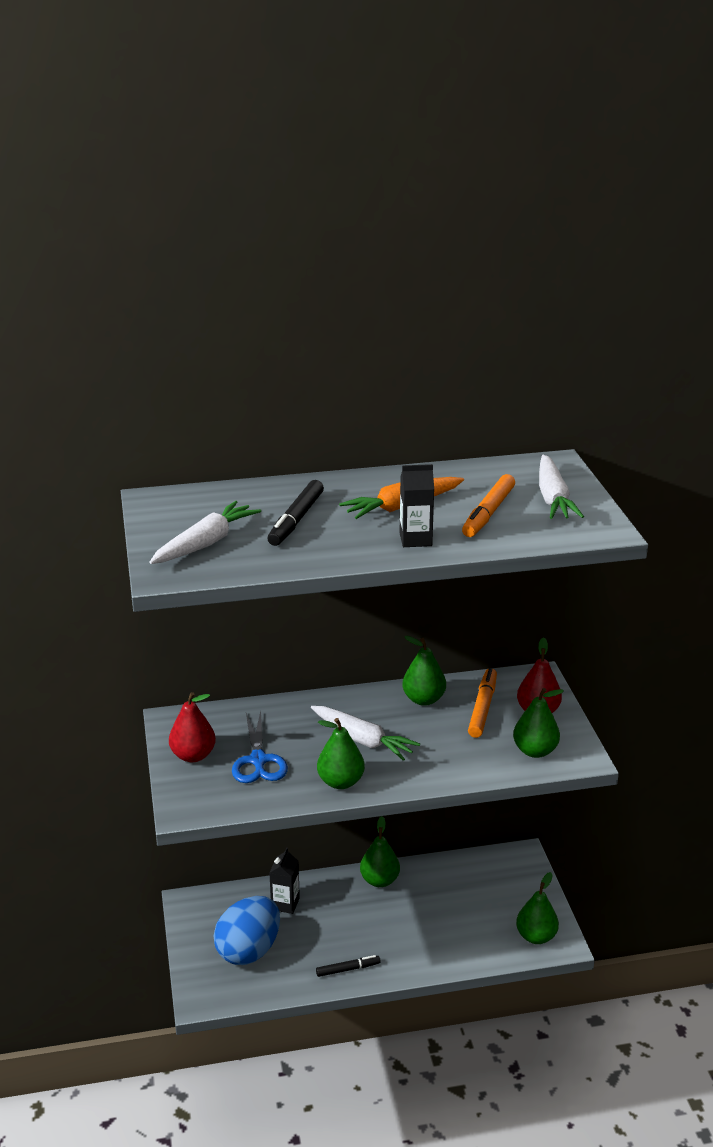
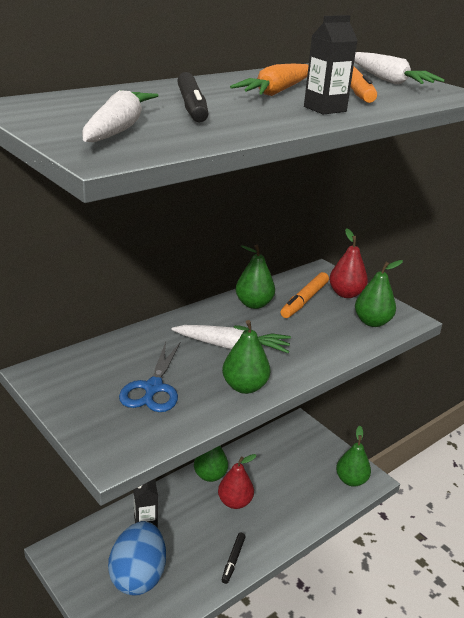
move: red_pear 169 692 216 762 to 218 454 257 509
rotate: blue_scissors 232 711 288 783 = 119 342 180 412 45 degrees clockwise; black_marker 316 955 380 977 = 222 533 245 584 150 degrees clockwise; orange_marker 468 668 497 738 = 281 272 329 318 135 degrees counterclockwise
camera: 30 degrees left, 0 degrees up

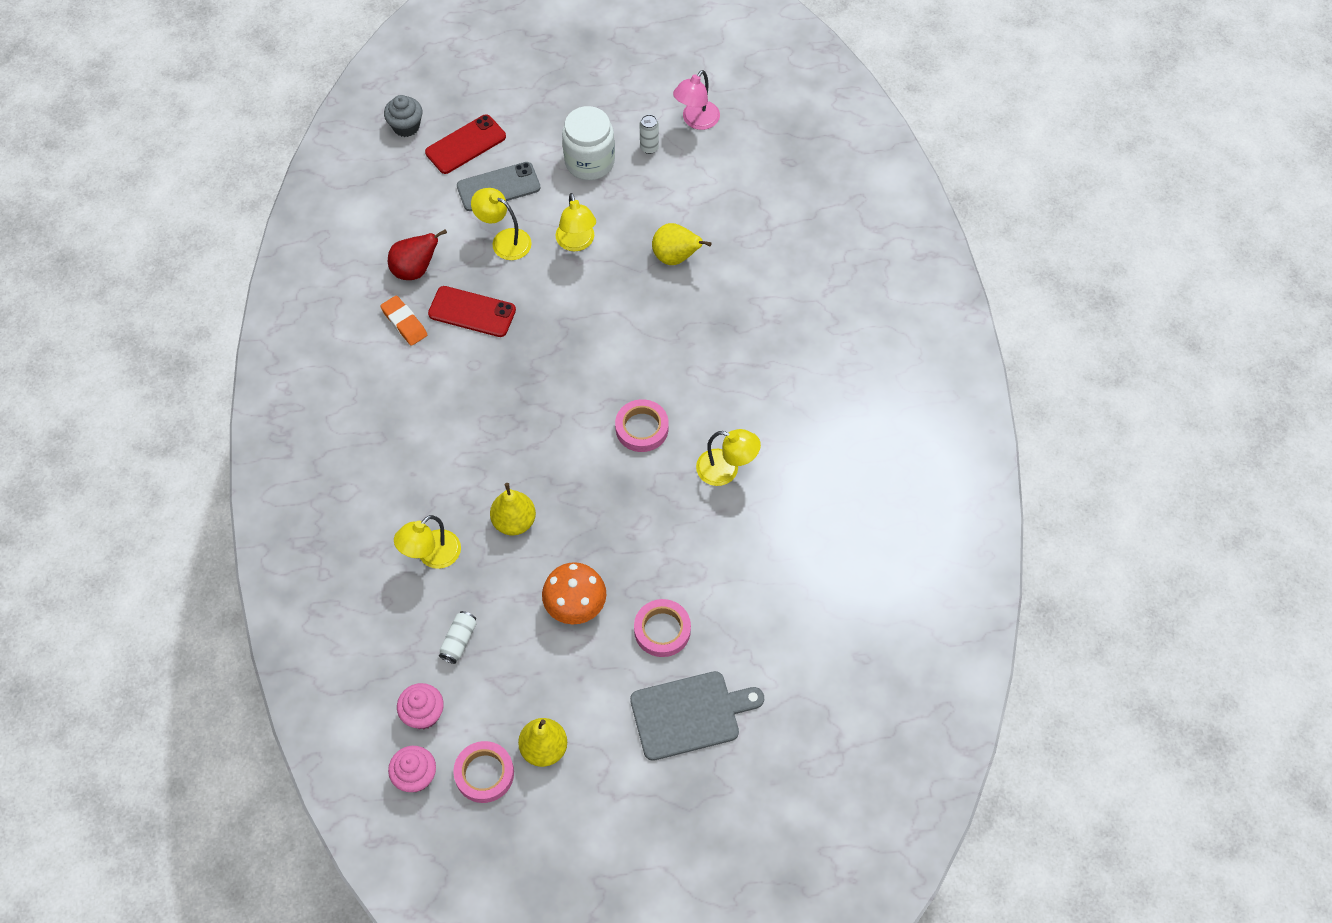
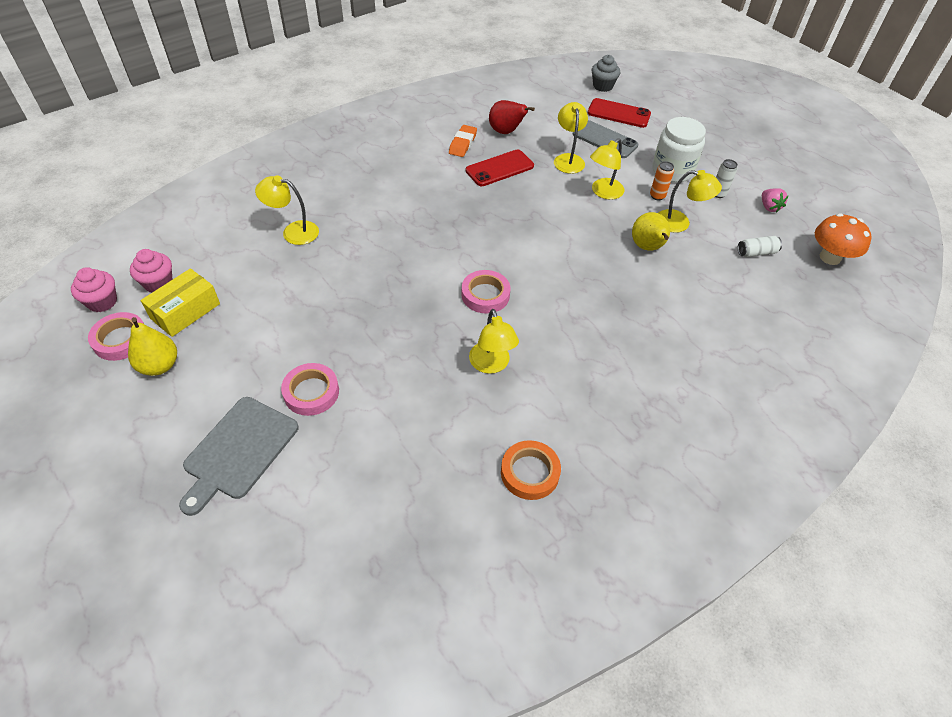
delete: yellow_pear 490 483 536 535
insert: yellow_box 141 268 220 337; orange_tape 501 440 561 500; orange_can 650 161 674 200; yellow_lamp 658 170 722 233
move: white_can 439 611 477 664 to 738 236 782 257; orange_mushroom 542 562 606 624 to 815 213 872 265
replace: pink_lamp 673 70 720 130 to pink_strawberry 762 188 788 212
rotate: red_phone 428 286 516 337 = 465 149 534 186 75 degrees clockwise; grey_cutting_board 630 671 764 761 = 179 397 299 516 75 degrees clockwise
camera: 55 degrees right, 10 degrees down

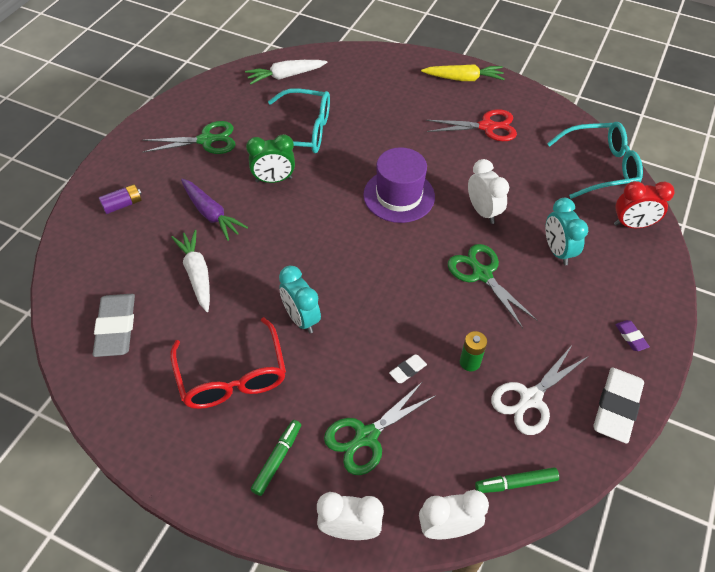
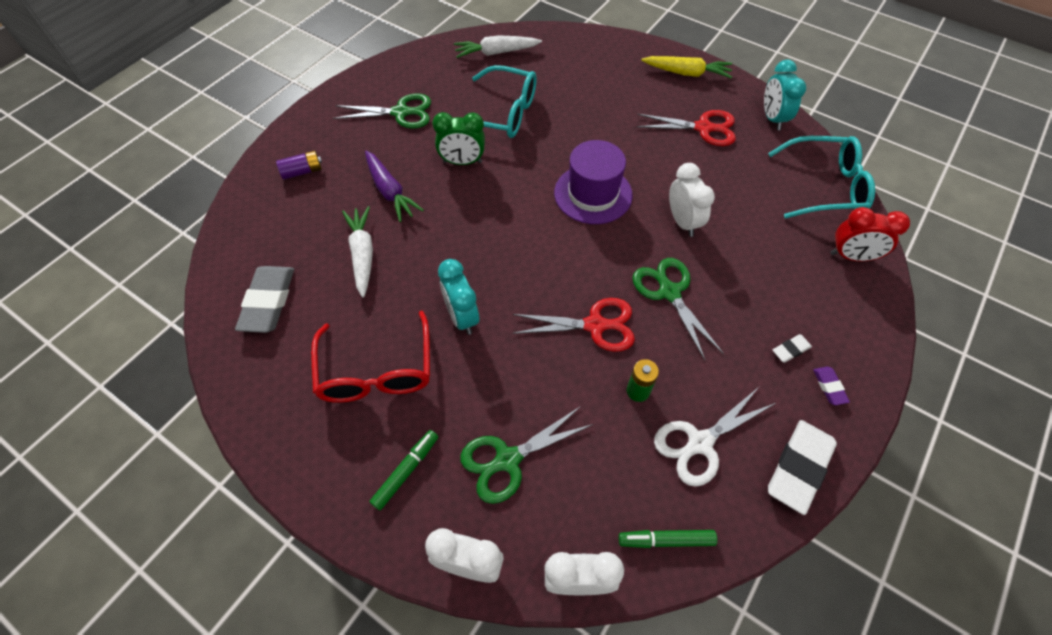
insert: red_scissors 512 298 635 352
move: white_eraser 389 355 427 383 to 773 334 812 363; turquoise_clock 546 198 588 265 to 764 60 806 130
camera: 10 degrees right, 5 degrees up

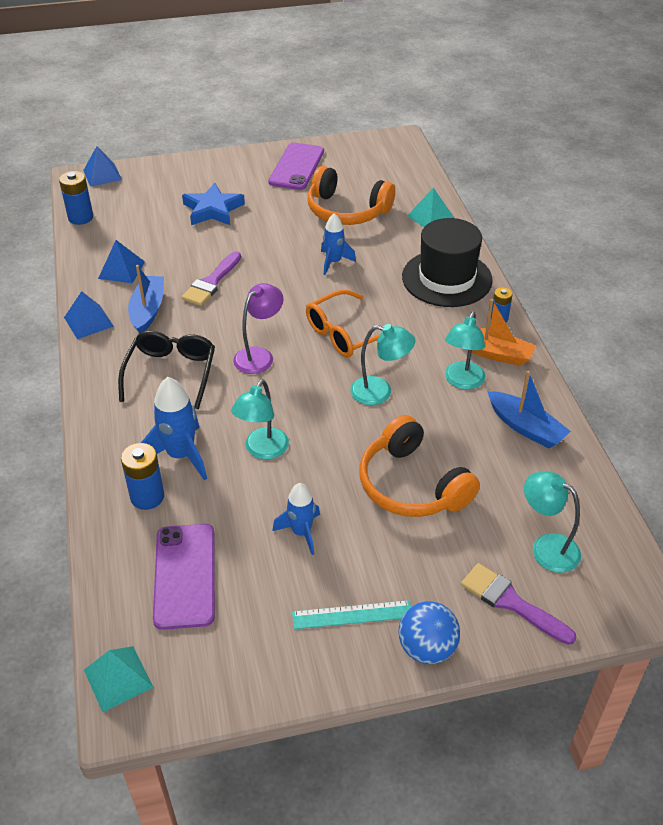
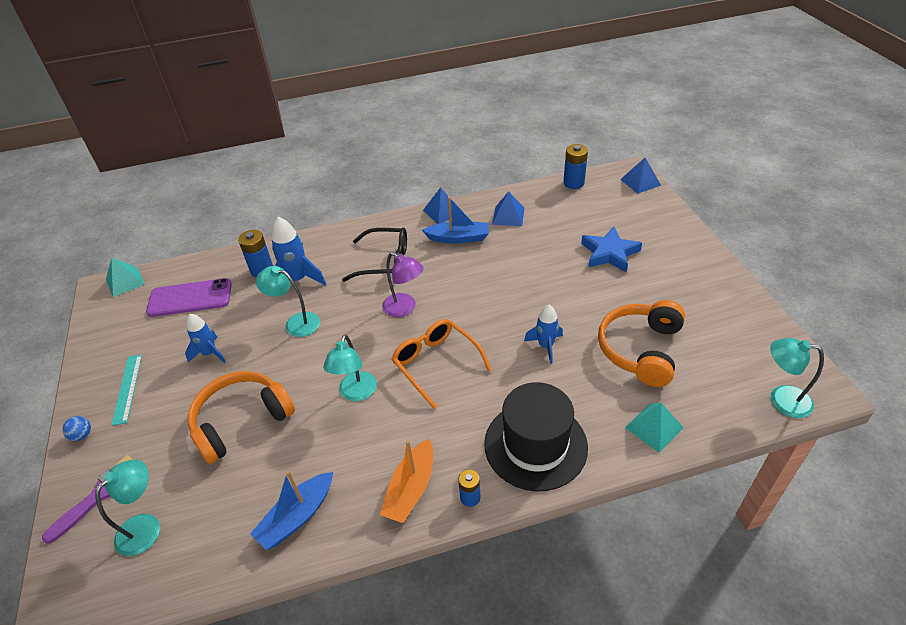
delete: purple_brush 181 251 241 306; purple_phone 268 142 324 190
move: turquoise_lamp 445 311 485 389 to 770 338 824 418
resize: blue_ball 398 601 460 664 = 62 416 91 441 x0.54
camera: 90 degrees right, 0 degrees up

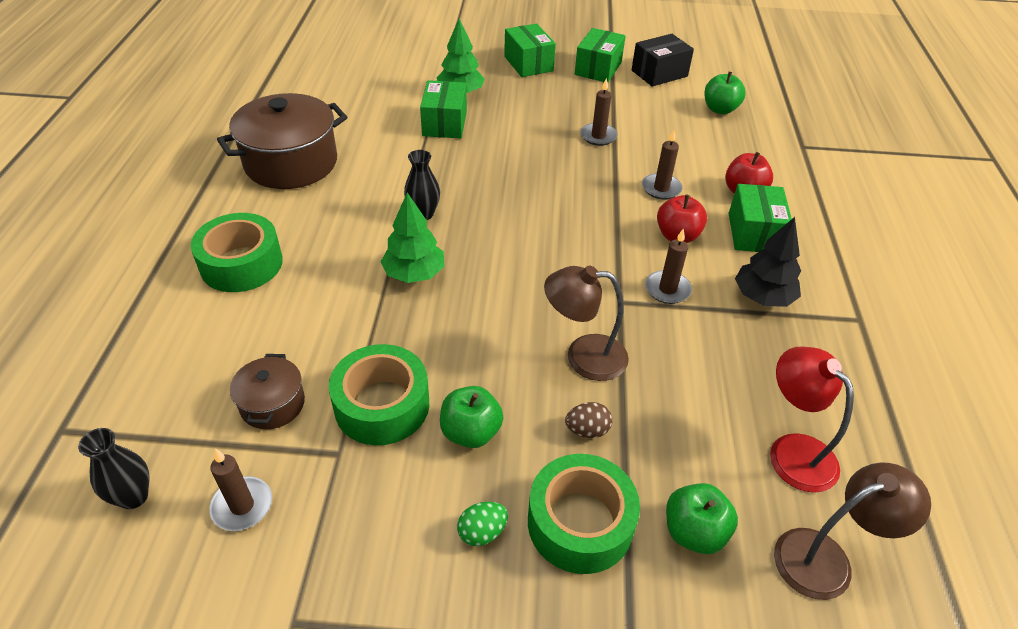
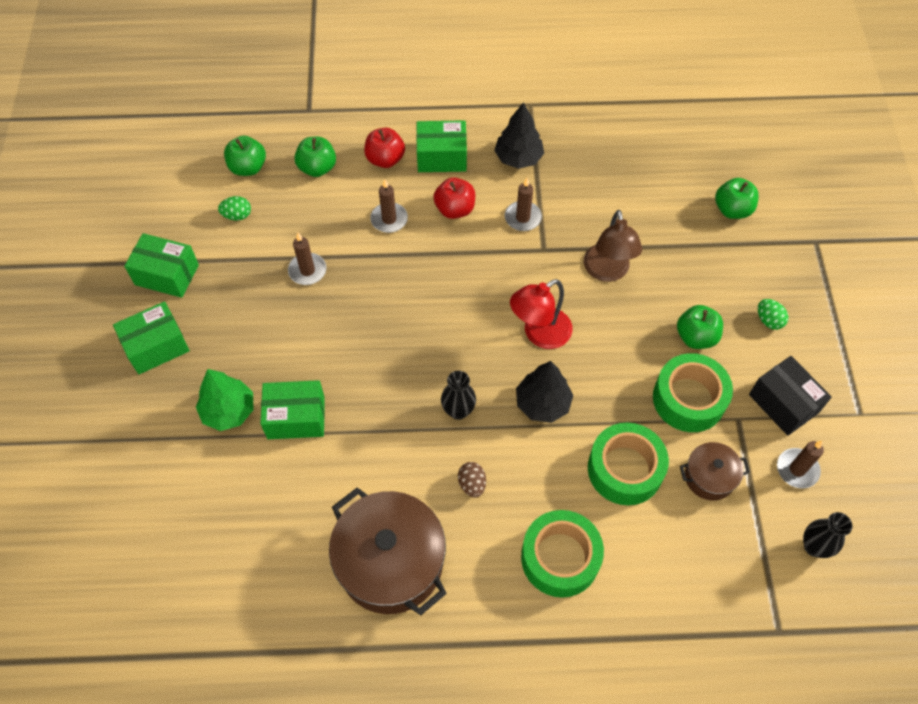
delete: brown_lamp 774 463 931 600
insert: green_egg 218 196 251 221; green_apple 294 137 336 177
move: green_tape 528 454 640 574 to 588 423 669 505; brown_egg 565 402 613 438 to 458 462 486 498; black_box 632 34 694 86 to 749 356 832 436; red_lamp 770 347 854 493 to 510 279 573 349
recolor: green_tree 381 192 444 283 to black_tree 516 361 574 423
camera: 95 degrees left, 15 degrees up

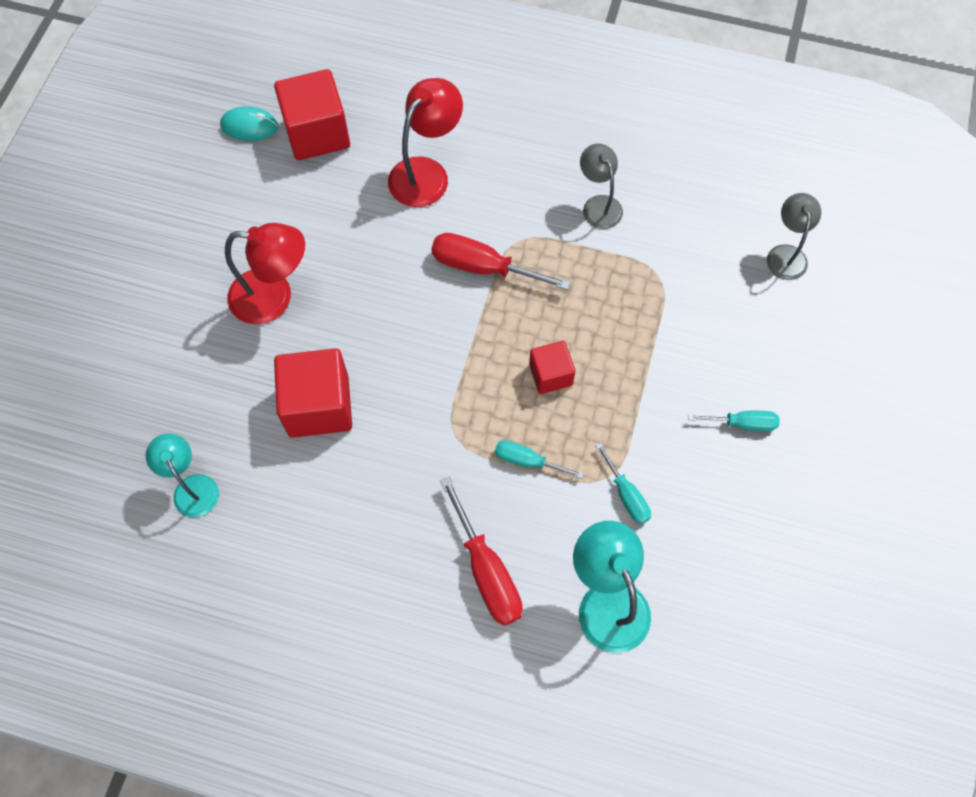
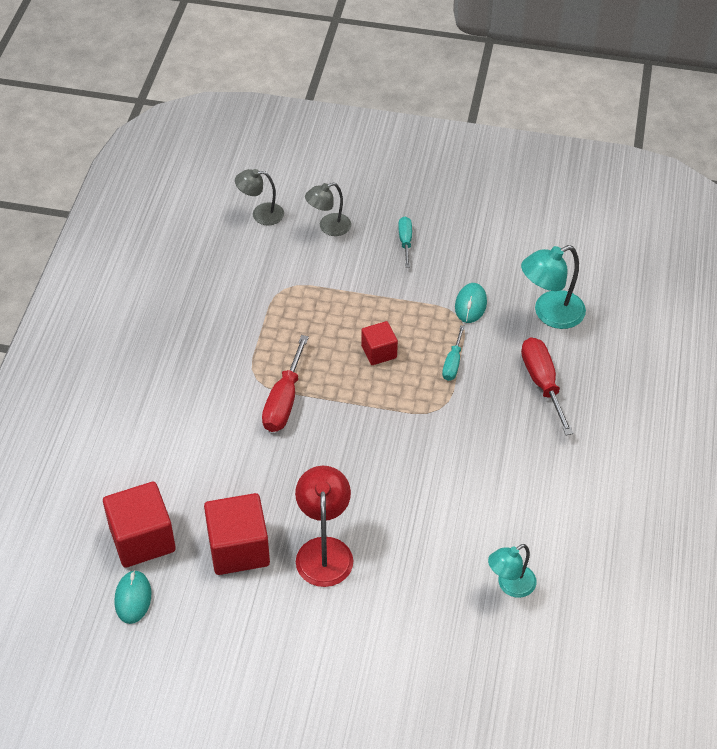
delete: red_lamp 388 78 463 207
move: red_cube 274 348 352 438 to 204 493 270 575; grey_lamp 580 144 623 229 to 305 183 351 236
replace: turquoise_screwdriver 595 443 651 524 to turquoise_mouse 455 283 487 323
rotate: red_screwdriver 440 476 522 626 = 521 337 574 435 75 degrees counterclockwise
camera: 95 degrees left, 15 degrees down

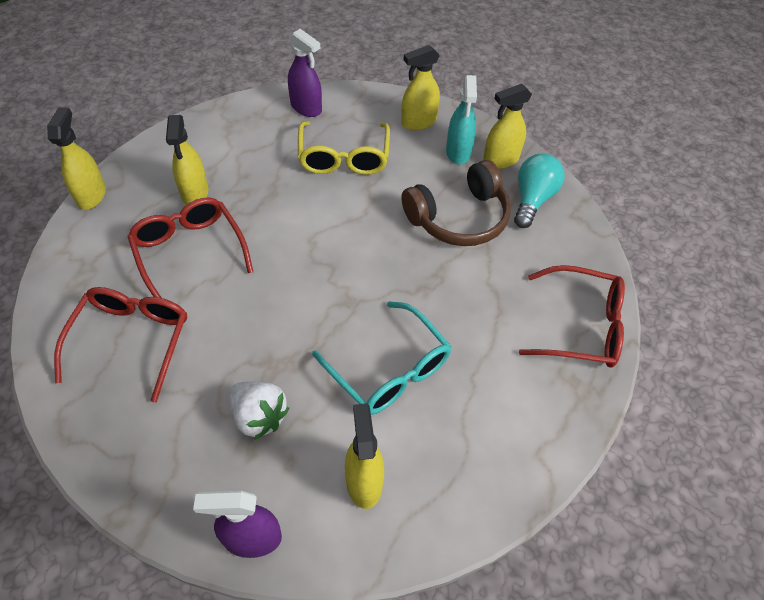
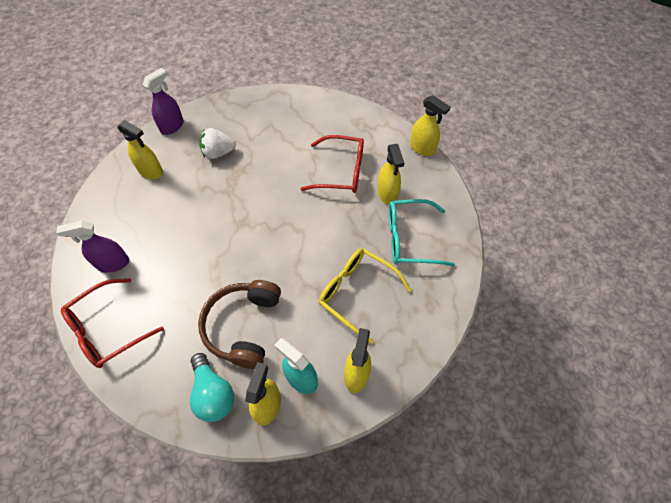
delete: red_glasses 54 287 187 403
move: purple_spray_bottle 288 29 322 117 to 56 220 129 273; turquoise_glasses 312 301 452 415 to 389 199 455 267
rotate: yellow_spray_bottle 166 115 208 205 = 377 144 404 205 135 degrees counterclockwise
camera: 130 degrees right, 5 degrees up

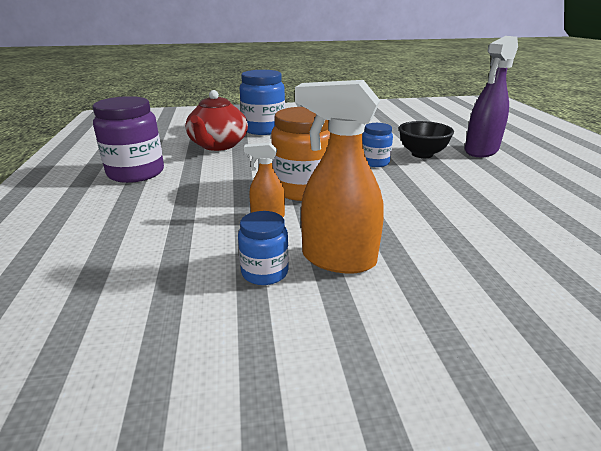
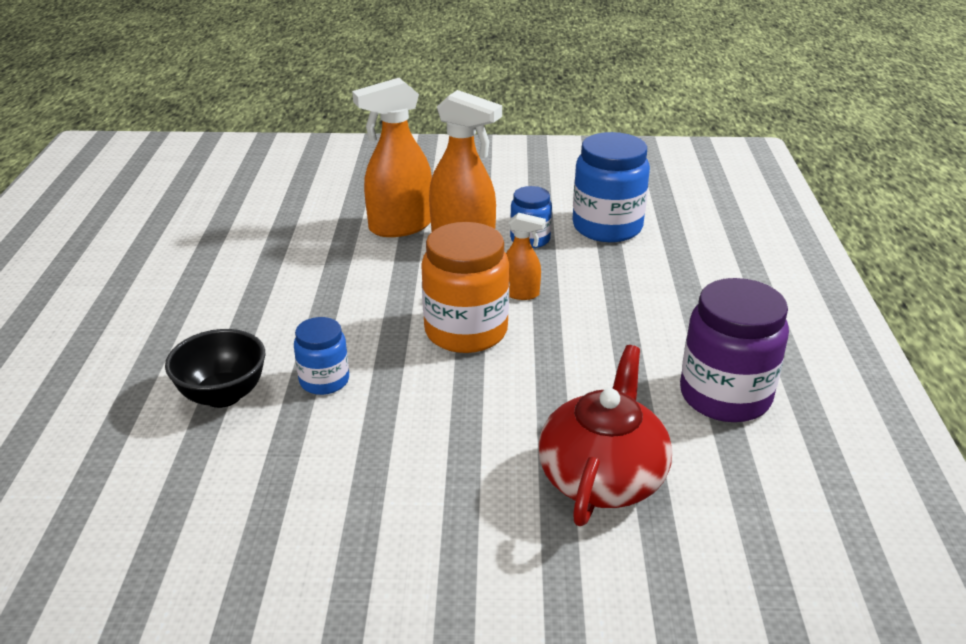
delete: purple_spray_bottle 465 36 518 157
insert: orange_spray_bottle 352 78 432 237
move: blue_jar 240 70 285 135 to 572 132 650 242
camera: 170 degrees left, 5 degrees up

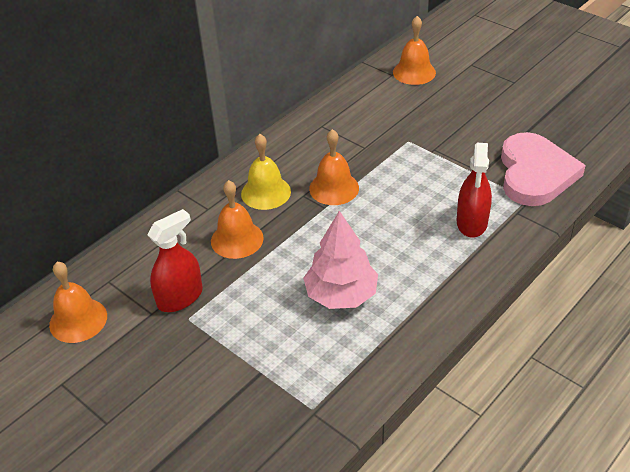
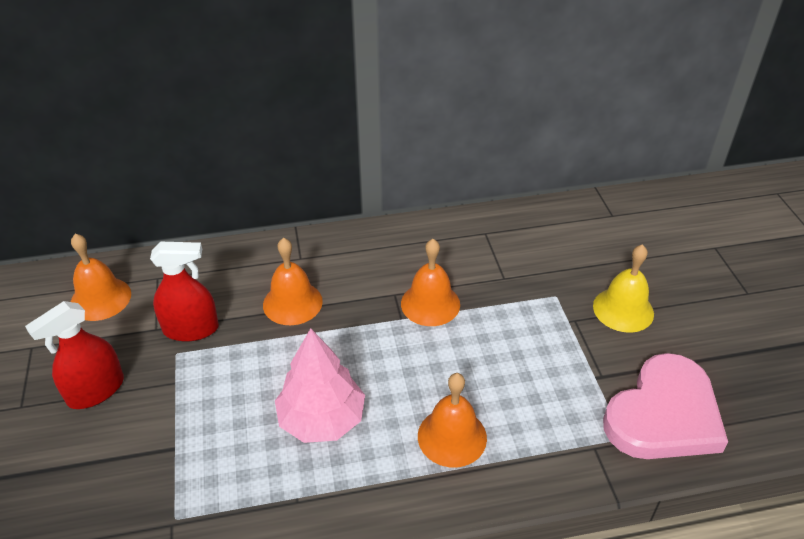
move: yellow_bell 241 134 291 210 to 593 244 654 333; orange_bell 393 16 436 85 to 418 373 487 468; red_spray_bottle 457 143 492 238 to 25 301 124 409
camera: 35 degrees right, 0 degrees up

